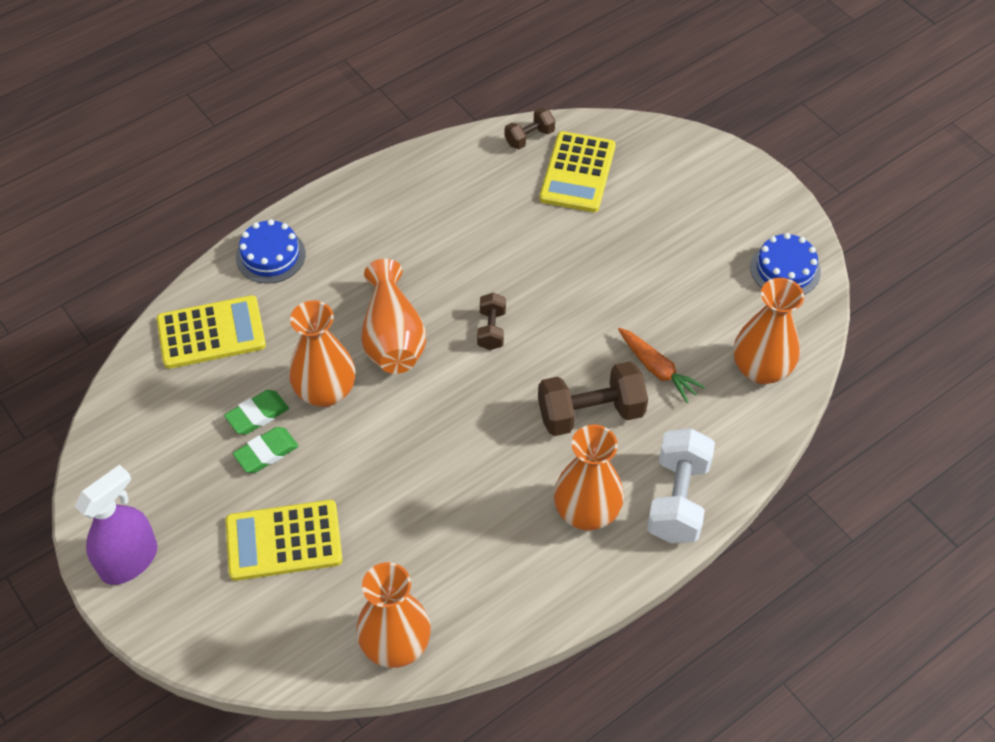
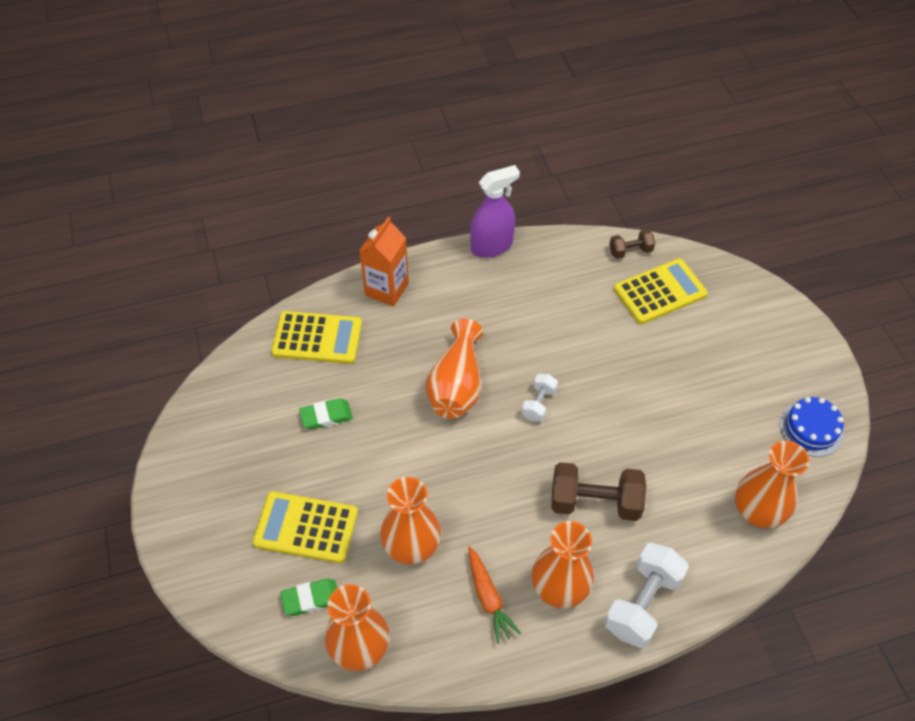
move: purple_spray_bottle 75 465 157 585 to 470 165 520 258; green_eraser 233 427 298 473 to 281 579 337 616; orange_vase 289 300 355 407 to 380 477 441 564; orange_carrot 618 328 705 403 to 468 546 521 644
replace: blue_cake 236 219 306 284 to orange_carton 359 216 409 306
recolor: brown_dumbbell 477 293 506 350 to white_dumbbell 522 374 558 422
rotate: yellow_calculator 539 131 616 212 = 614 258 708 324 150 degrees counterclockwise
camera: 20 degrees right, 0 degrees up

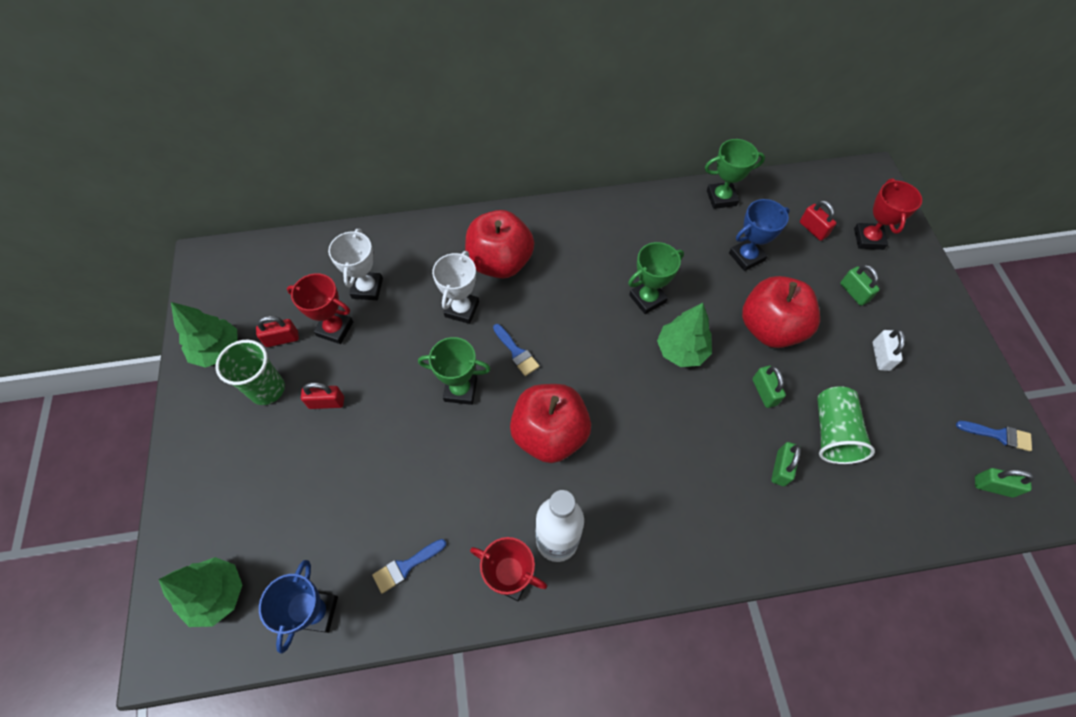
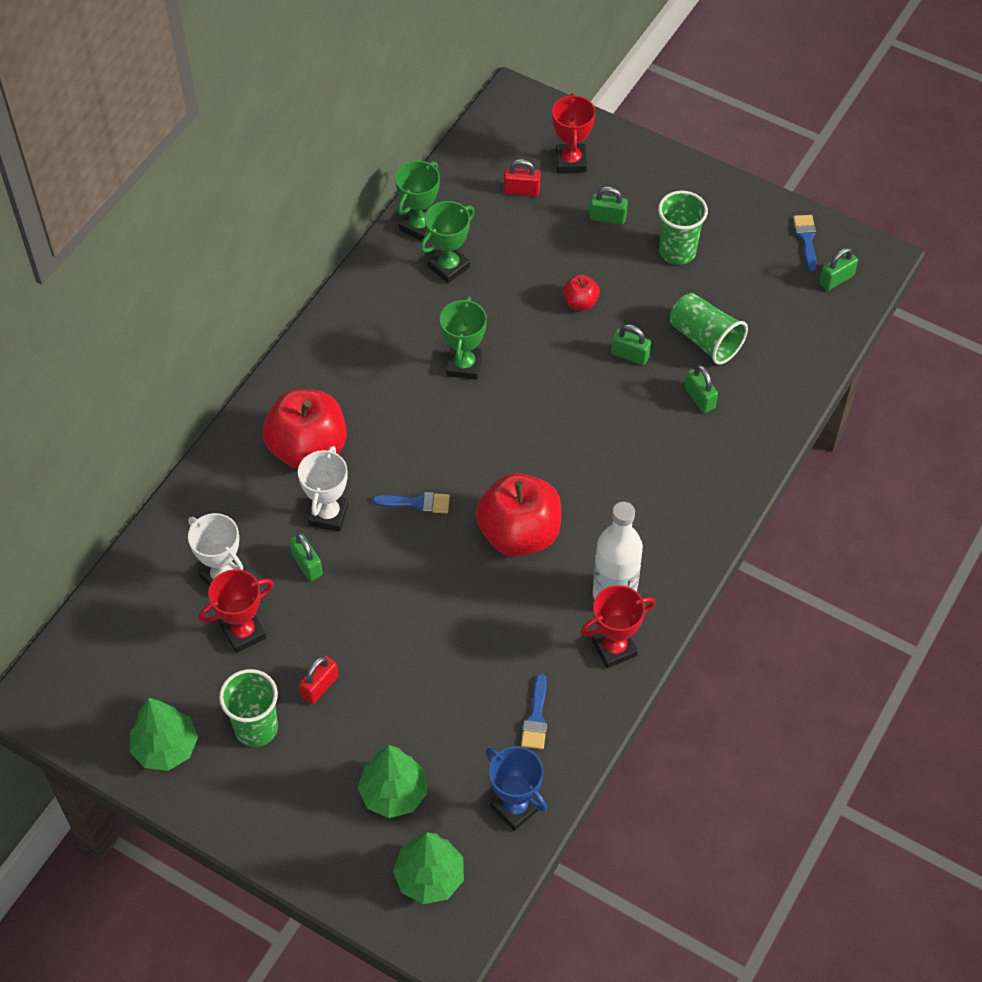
delete: red_padlock 256 316 299 347; blue_trophy 729 199 790 271
insert: green_padlock 289 533 323 581
move: green_trophy 418 337 491 405 to 420 201 475 283; green_tree 657 303 712 367 to 358 745 427 818
replace: white_padlock 873 329 905 371 to green_cup 658 191 708 265
rotate: white_trophy 432 251 479 324 = 298 446 349 531 45 degrees clockwise; red_trophy 854 179 922 250 = 552 93 596 173 45 degrees clockwise; blue_brush 956 421 1032 451 = 793 215 817 272 60 degrees counterclockwise
resize: red_apple 742 276 820 348 = 563 275 600 310 x0.47
camera: 50 degrees left, 5 degrees down

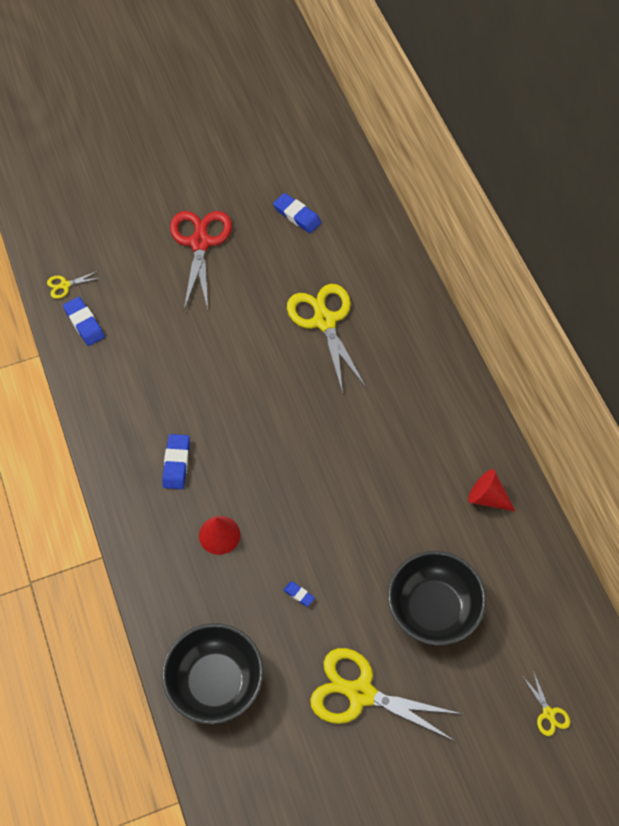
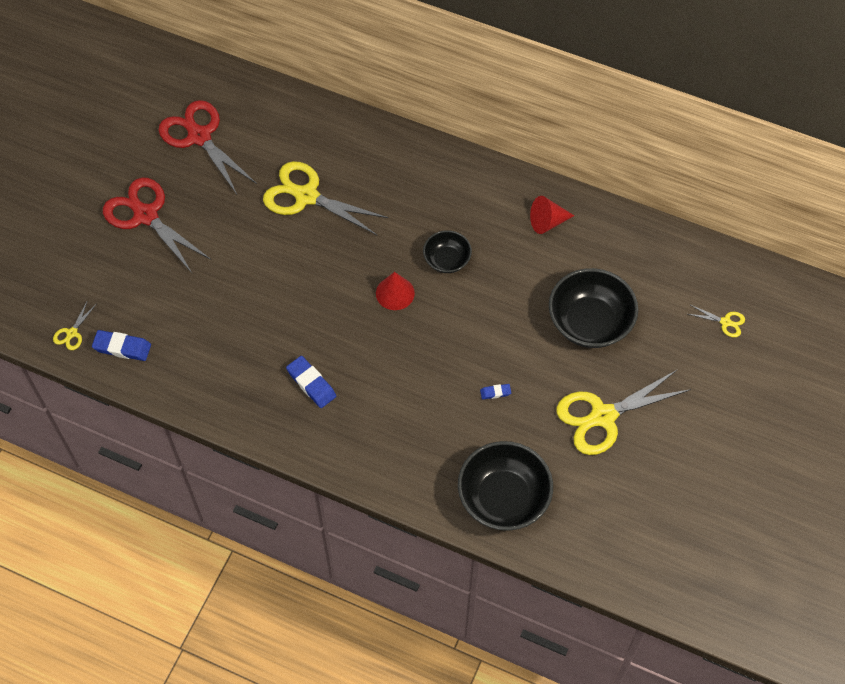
insert: black_bowl 423 230 472 273
move: red_cone 199 516 240 555 to 376 272 415 310
replace: blue_eraser 273 193 322 233 to red_scissors 159 100 257 194
camera: 45 degrees left, 0 degrees up

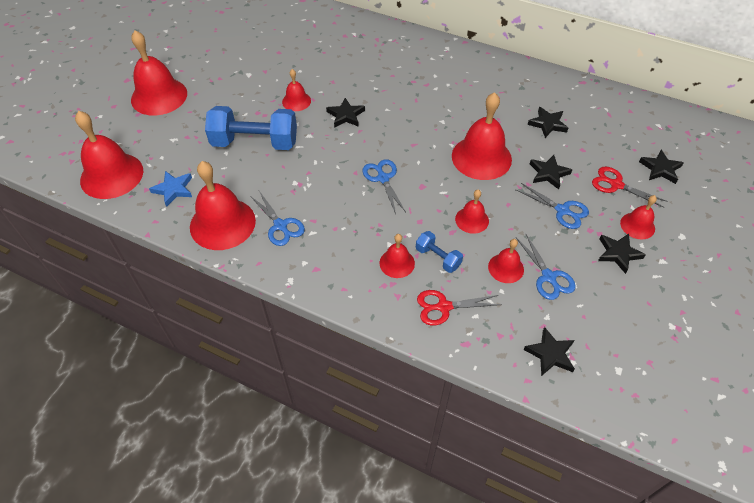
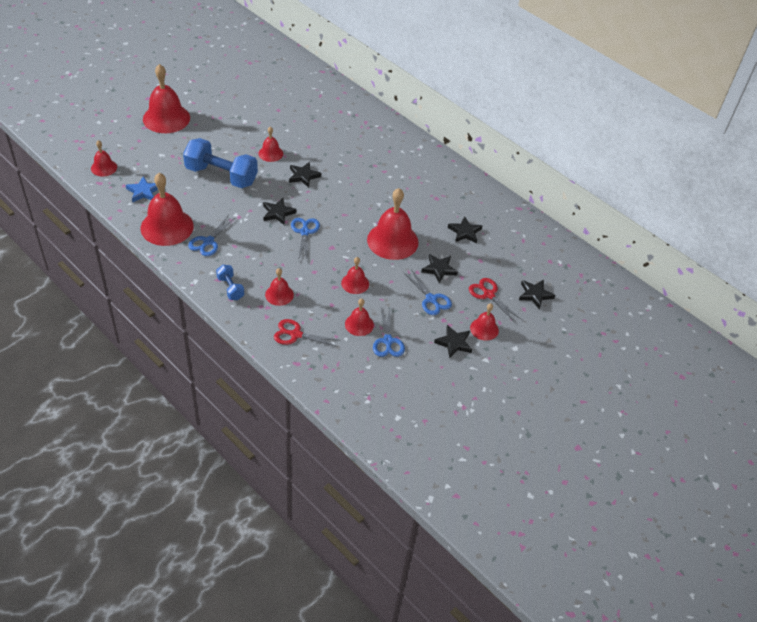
move: blue_dumbbell 416 231 463 273 to 216 265 244 300; black_star 523 327 575 376 to 263 198 296 225
rotate: blue_scissors 250 191 305 246 = 188 216 236 256 45 degrees clockwise
resize: red_bell 75 111 143 199 = 91 140 117 177 x0.52
camera: 15 degrees right, 5 degrees down

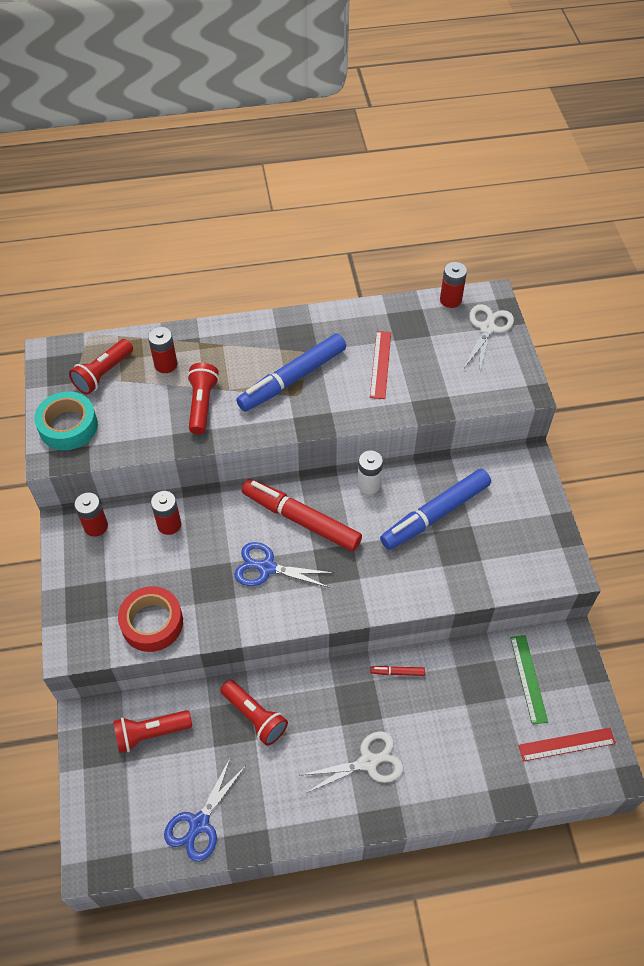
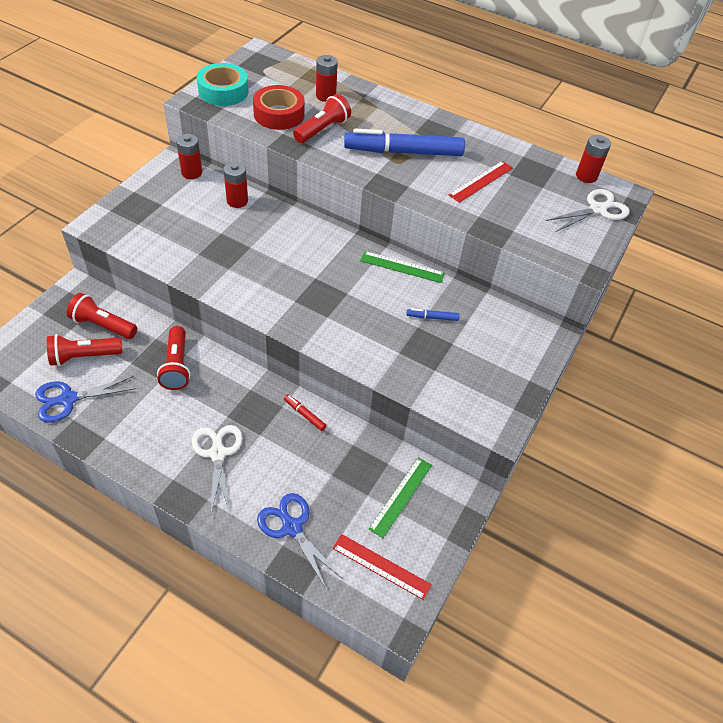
delete: red_marker 242 479 362 551
move: red_flashlight 69 339 133 395 to 47 334 123 366; red_tape 118 586 183 652 to 253 85 305 130; blue_scissors 234 542 333 588 to 257 493 343 590
replace: white_battery 357 451 383 494 to green_ruler 360 251 445 283
rotate: white_scissors 302 731 404 794 = 192 425 243 514 120 degrees counterclockwise
resize: blue_marker 380 469 491 550 = 406 308 459 321 x0.40
camera: 35 degrees right, 5 degrees down

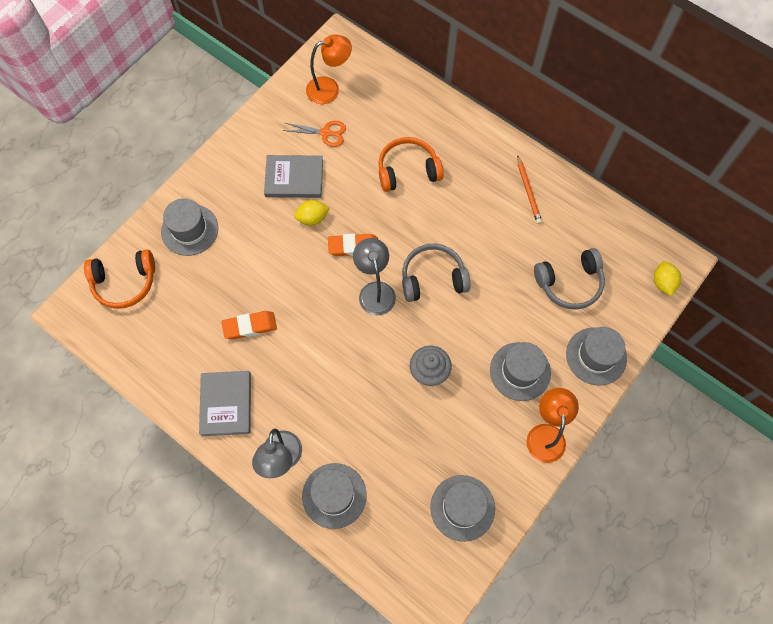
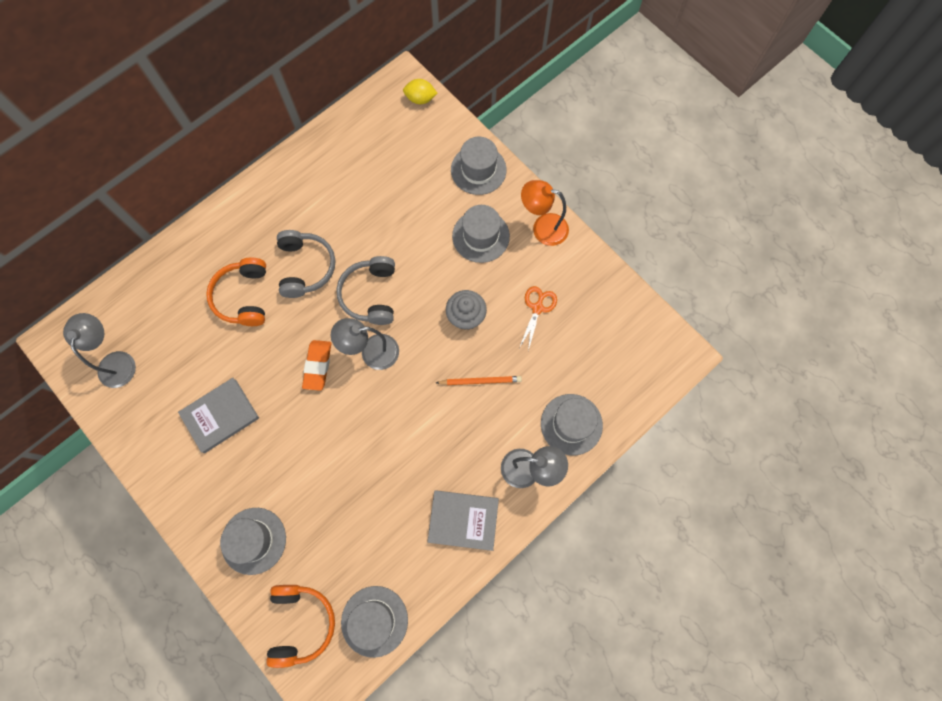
delete: orange_eraser 222 311 277 340; yellow_lemon 294 200 330 226
move: orange_scissors 283 121 346 147 to 519 286 557 351; grey_hat 430 475 495 542 to 341 586 408 658; orange_pencil 517 155 542 224 to 436 376 522 385; grey_headphones 534 248 605 310 to 277 230 335 298
recolor: orange_lamp 306 35 352 104 to grey_lamp 63 313 136 388
rotate: grey_book 264 155 323 198 = 178 378 259 453 45 degrees clockwise
camera: 80 degrees left, 5 degrees up

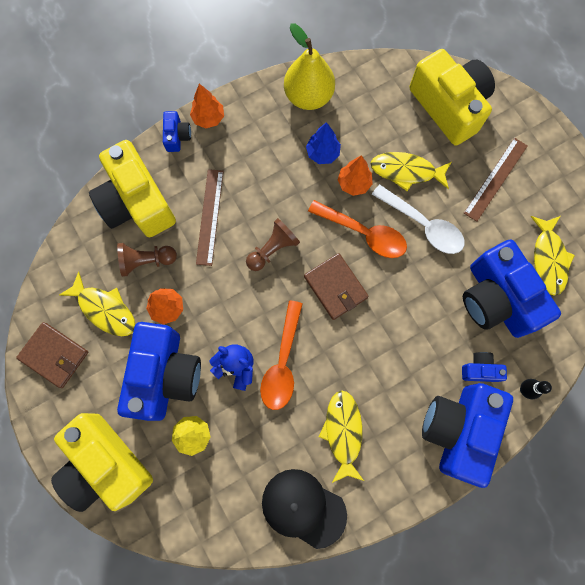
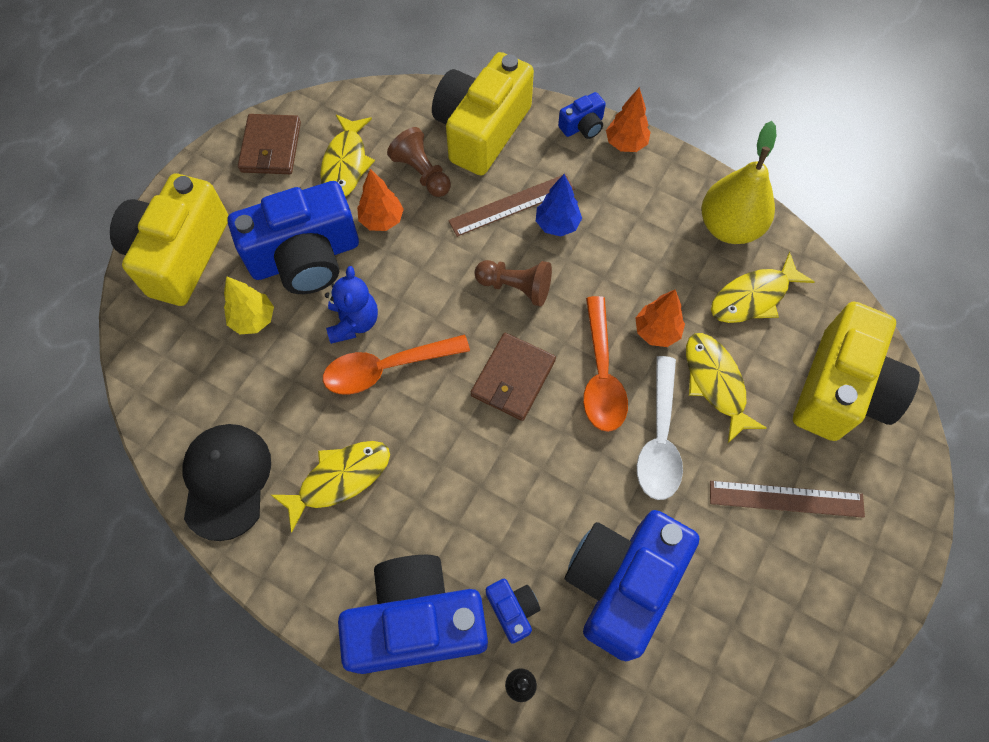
move: blue_tree 306 122 341 164 to 536 174 582 237; yellow_fish 531 216 575 296 to 711 252 815 323
camera: 60 degrees right, 10 degrees down

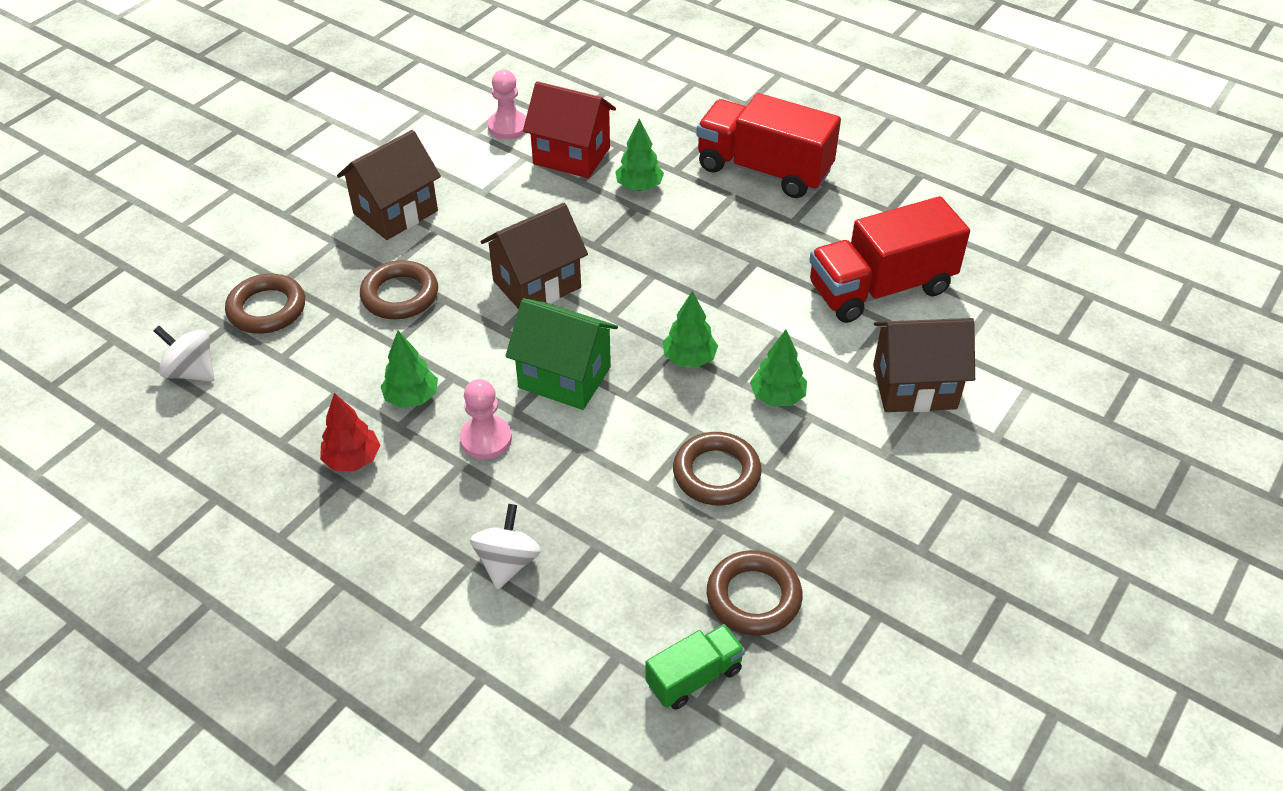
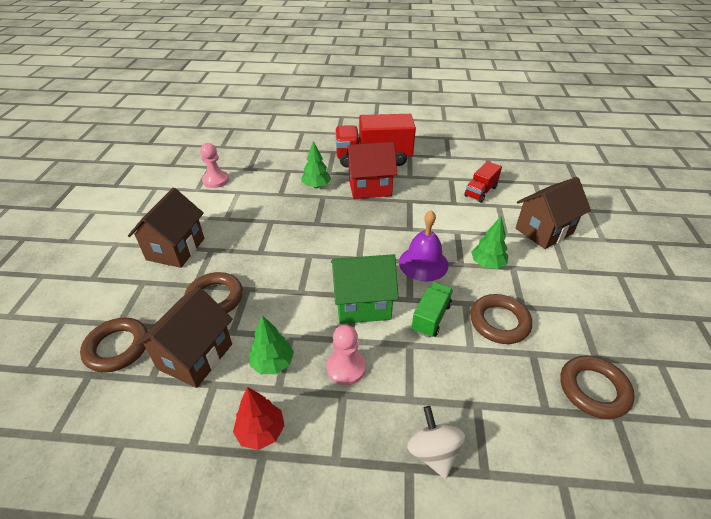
delete: white_spinning_top 154 326 215 382
move: brown_house 480 203 588 309 to 135 286 233 388; red_house 523 81 616 178 to 346 142 397 199; green_truck 645 624 745 710 to 412 282 453 338
replace: green_tree 663 291 718 368 to purple_bell 399 210 449 281
resize: red_truck 809 196 970 323 = 464 161 502 203 x0.51
camera: 30 degrees left, 5 degrees down

